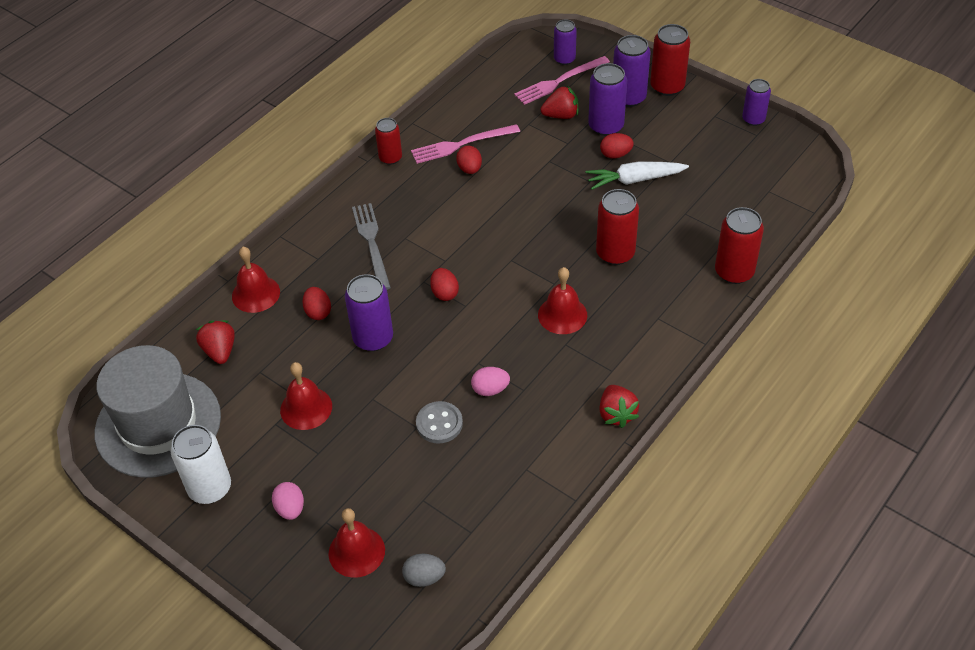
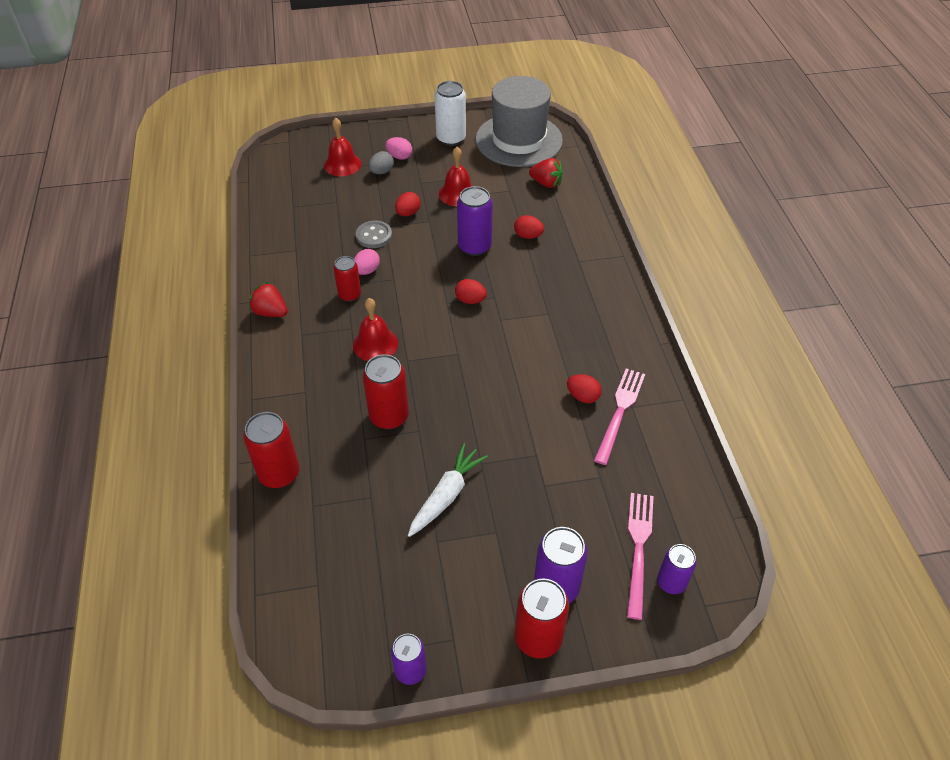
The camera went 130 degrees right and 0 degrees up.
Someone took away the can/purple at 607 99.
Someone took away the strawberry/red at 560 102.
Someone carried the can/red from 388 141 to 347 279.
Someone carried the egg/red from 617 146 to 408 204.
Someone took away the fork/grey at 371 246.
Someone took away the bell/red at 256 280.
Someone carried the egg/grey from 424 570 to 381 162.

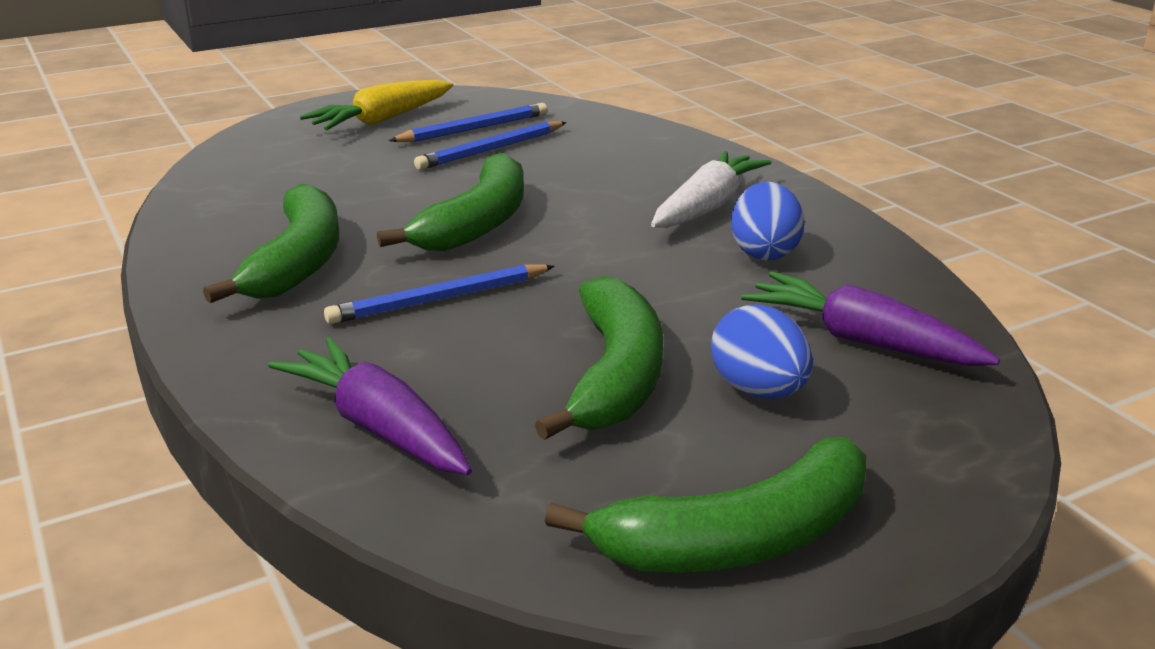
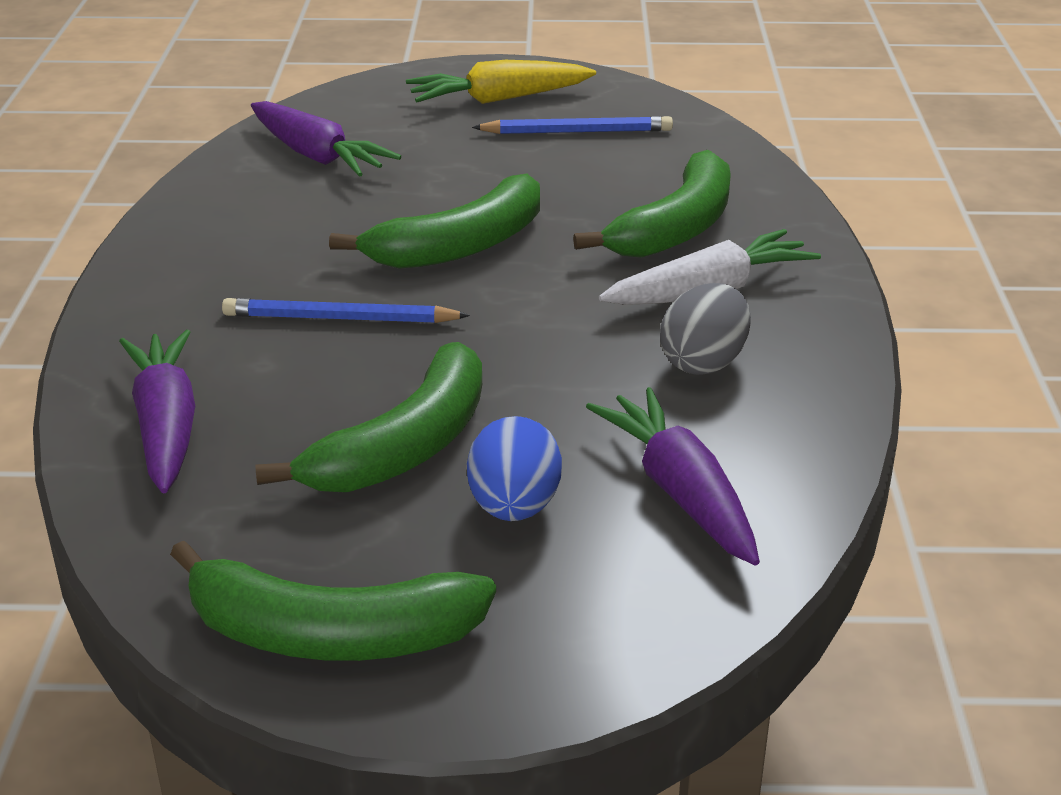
The camera went 30 degrees right and 5 degrees up.
Someone took away the pencil/blue at 490 145.
Someone repainted the egg/blue at 768 221, which became the egg/grey at 705 329.
Someone carried the banana/green from 271 243 to 652 204.
Someone put down the carrot/purple at 326 139.

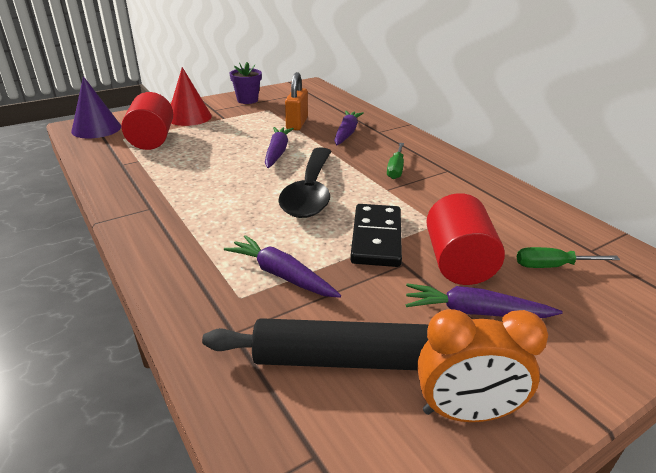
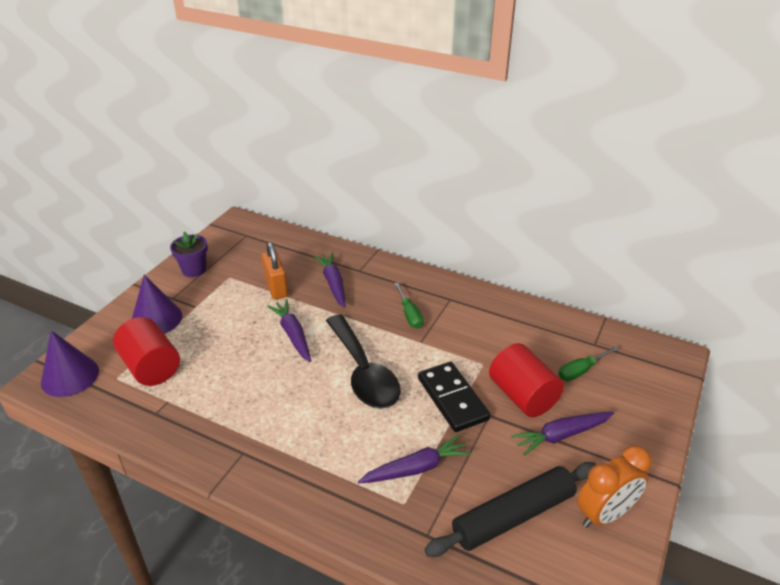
The camera went 30 degrees left and 5 degrees up.
Someone repainted the cone/red at 191 96, which became the cone/purple at 157 304.
Someone rotated the carrot/purple at 282 266 by 150 degrees clockwise.

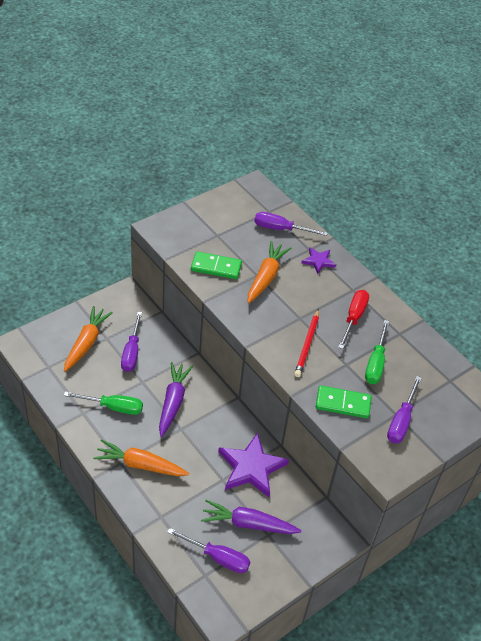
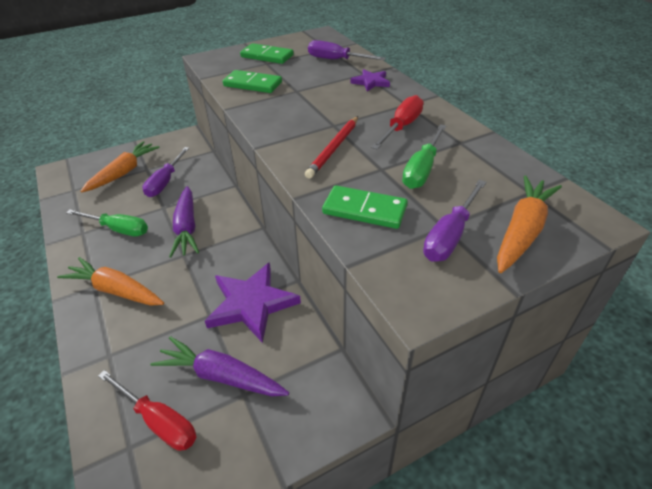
The camera went 15 degrees right and 5 degrees down.
Someone carried the carrot/orange from 269 272 to 529 224.
Someone rotated the carrot/purple at 176 399 by 150 degrees clockwise.
Someone repainted the screwdriver/purple at 208 550, which became the screwdriver/red at 147 410.
Someone put down the domino/green at 266 53.

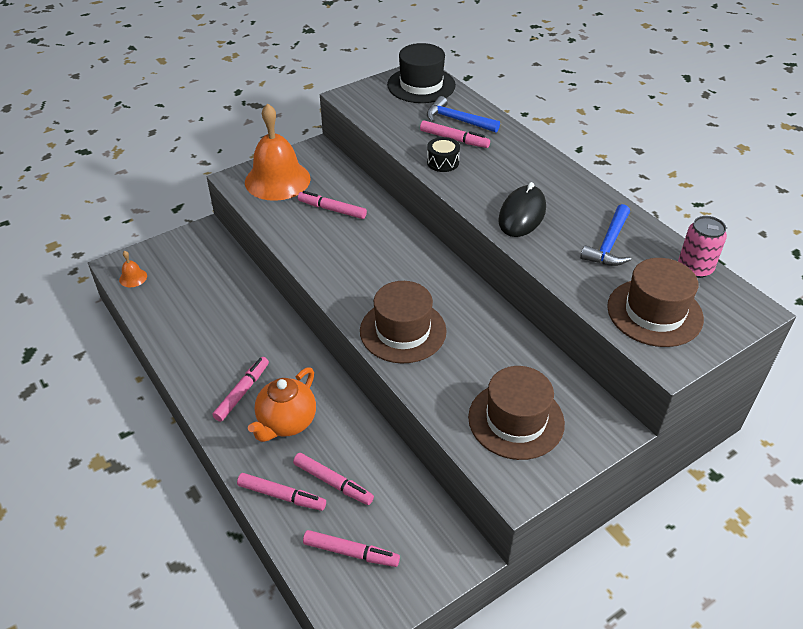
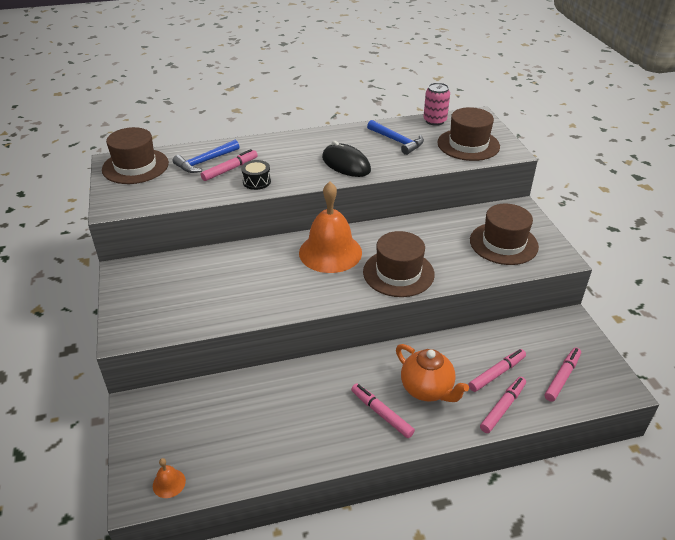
The camera went 70 degrees left and 5 degrees down.
Someone repainted the hat/black at 421 73, which became the hat/brown at 135 155.
Someone carried the bell/orange from 278 152 to 330 227.
Someone took away the marker/pink at 332 205.

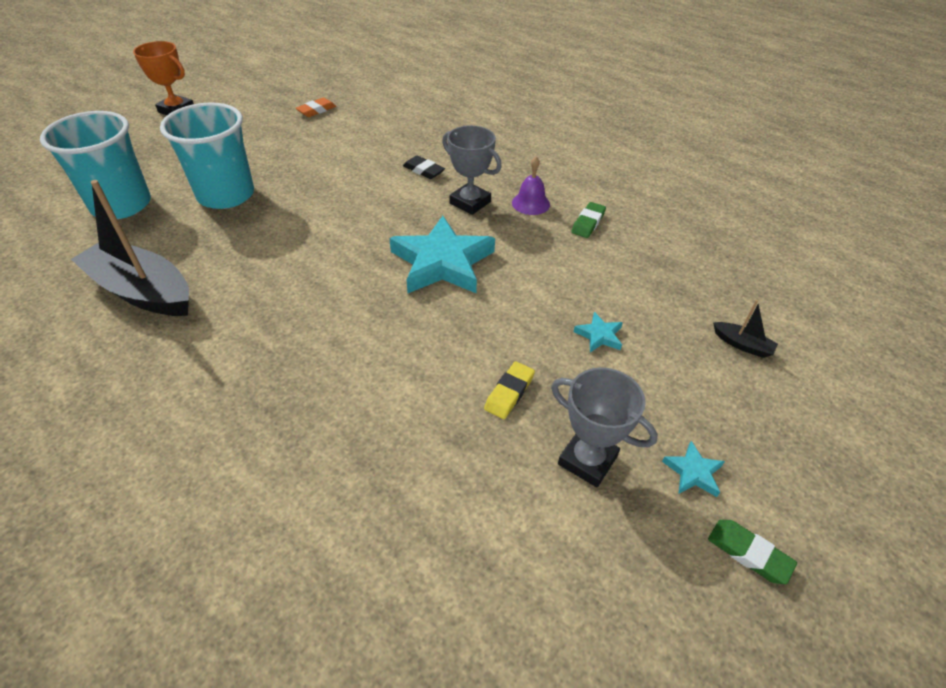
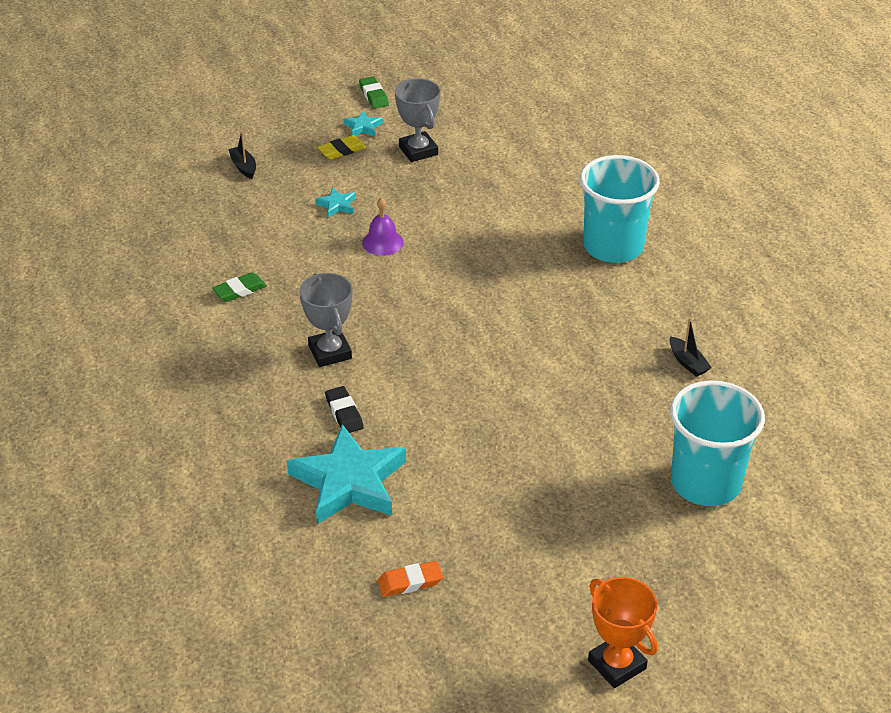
The camera went 150 degrees left and 5 degrees down.
Someone carried the cup/turquoise from 207 156 to 620 209.
Someone carried the bell/purple from 531 186 to 382 226.
Someone scaled the boat/black at 130 248 by 0.41.
Someone carried the star/turquoise from 442 254 to 346 474.
Someone carried the eraser/yellow from 509 390 to 342 147.

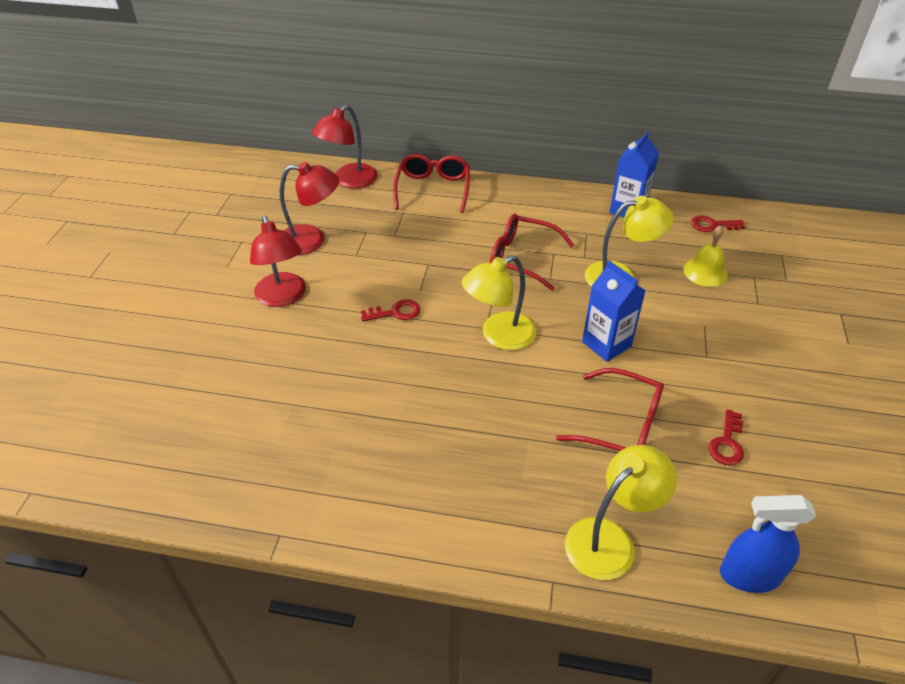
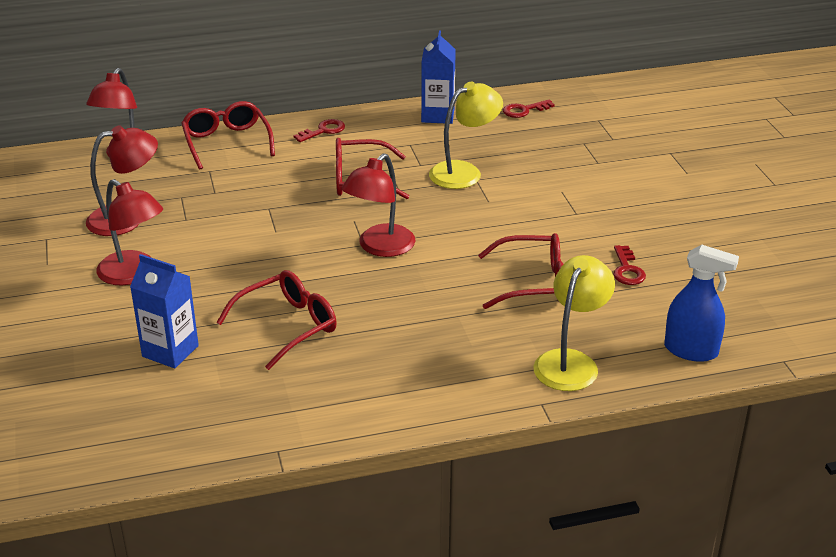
The camera went 25 degrees left and 10 degrees down.
Someone took away the bell/yellow at 705 256.
Someone repainted the lamp/yellow at 498 302, which became the lamp/red at 378 205.
Someone carried the carton/blue from 614 311 to 164 311.
Someone carried the key/red from 390 310 to 319 130.
Someone rotated the spray bottle/blue at 768 544 by 135 degrees counterclockwise.
Someone put down the glasses/red at 276 320.

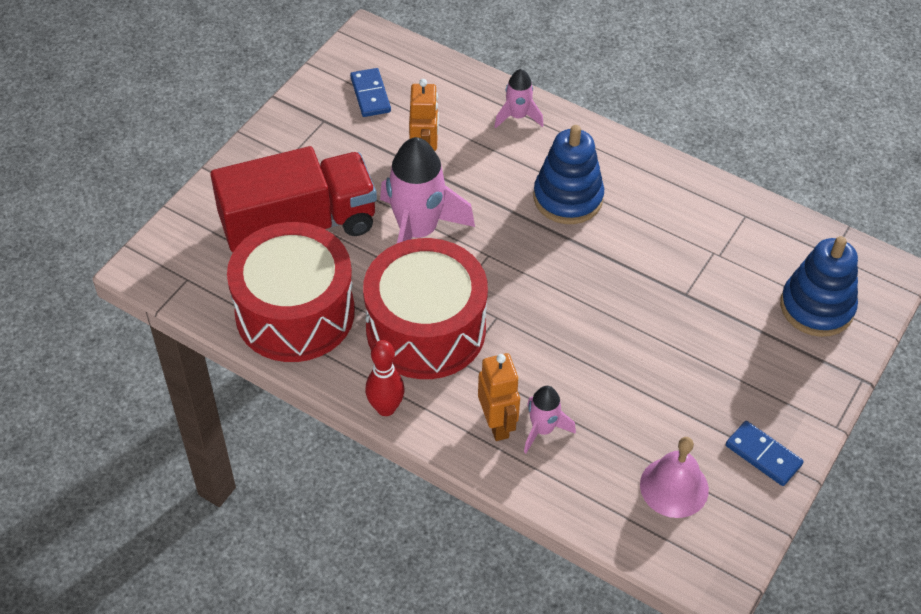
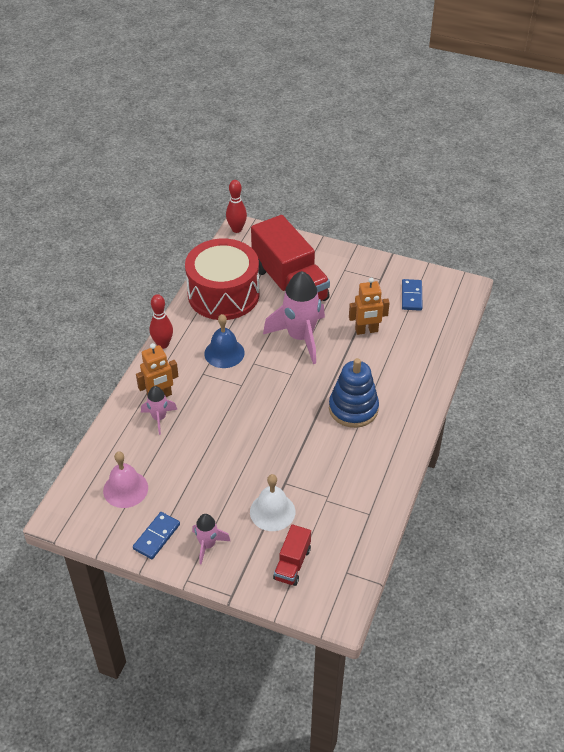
The camera went 80 degrees right and 5 degrees down.
Someone rotated the domino/blue at 370 92 by 60 degrees counterclockwise.
Someone carried the rocket/pink from 519 98 to 211 539.
Someone swapped the stacking toy/blue at 819 286 for the truck/red at 292 555.
Someone swapped the drum/red at 425 308 for the bell/blue at 225 341.
Someone put down the bowling pin/red at 236 206.
Someone put down the bell/white at 272 502.

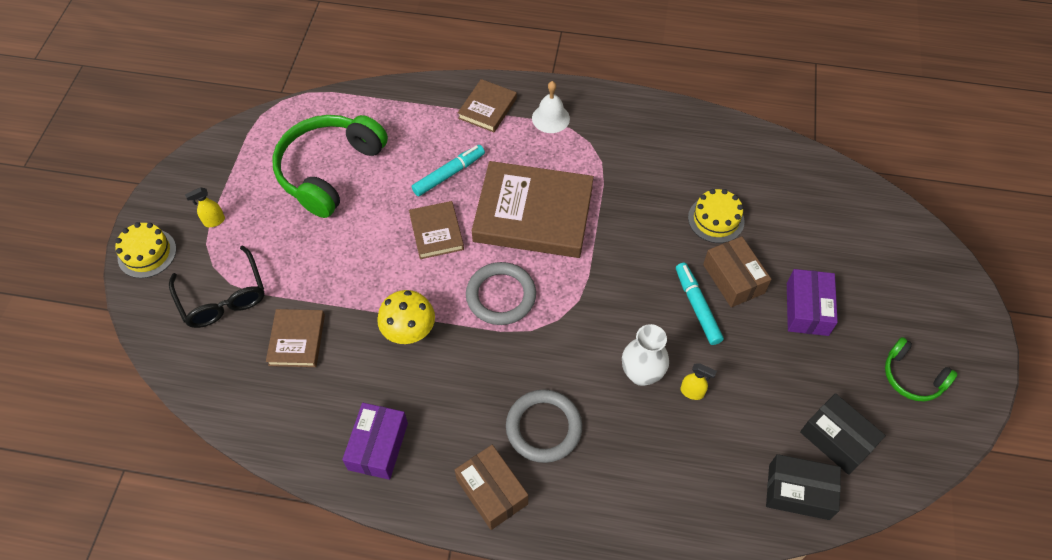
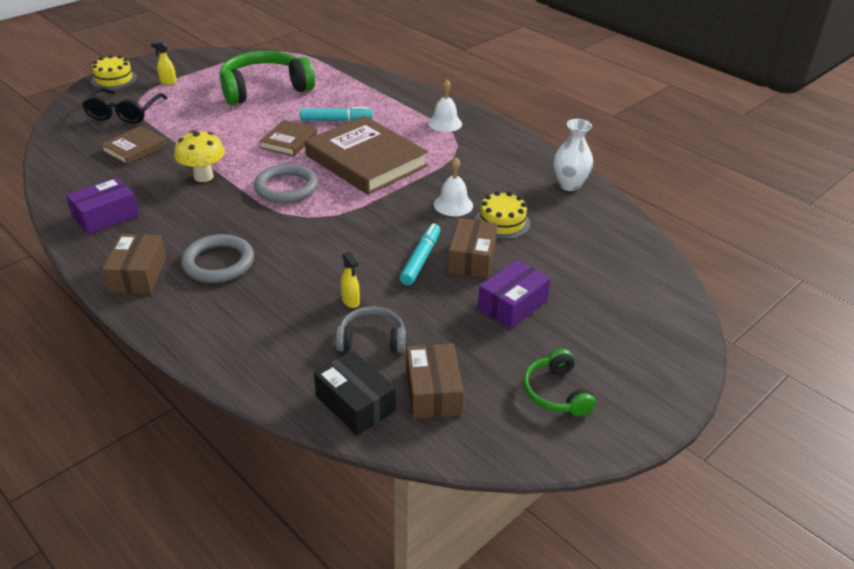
The camera went 35 degrees right and 20 degrees down.
Someone took away the book/brown at 487 105.
Someone carried the vase/white from 645 355 to 573 155.
Someone repainted the box/black at 843 434, which became the box/brown at 434 381.
Someone put down the bell/white at 453 186.
Someone put down the headphones/grey at 371 329.

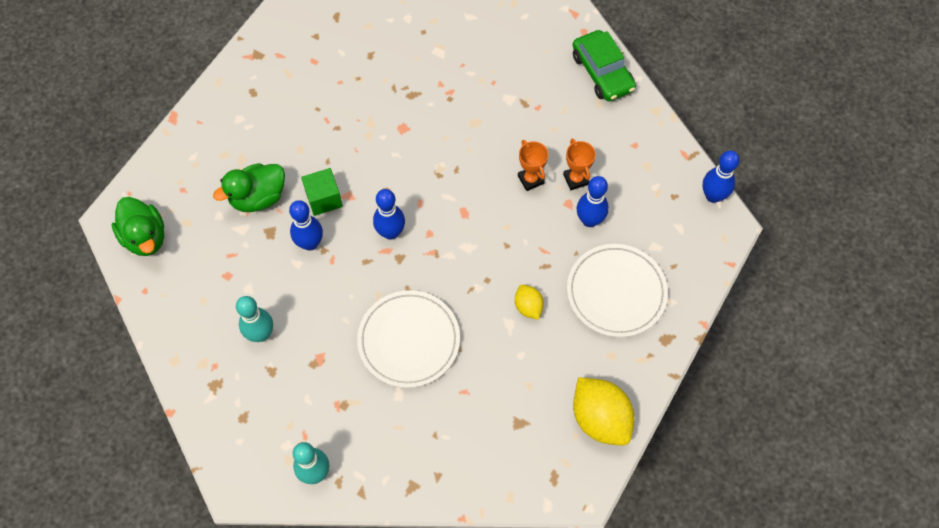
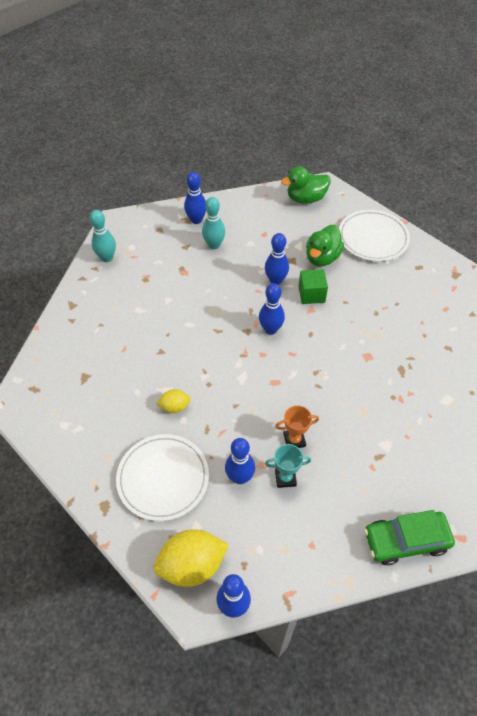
The camera went 105 degrees right and 10 degrees down.
Someone repainted the trophy/orange at 579 164, which became the trophy/turquoise at 288 466.
Someone rotated the duck/green at 249 187 by 135 degrees counterclockwise.
Someone carried the plate/white from 408 339 to 374 235.
Someone carried the lemon/yellow from 603 411 to 191 558.
Someone put down the bowling pin/blue at 195 198.

